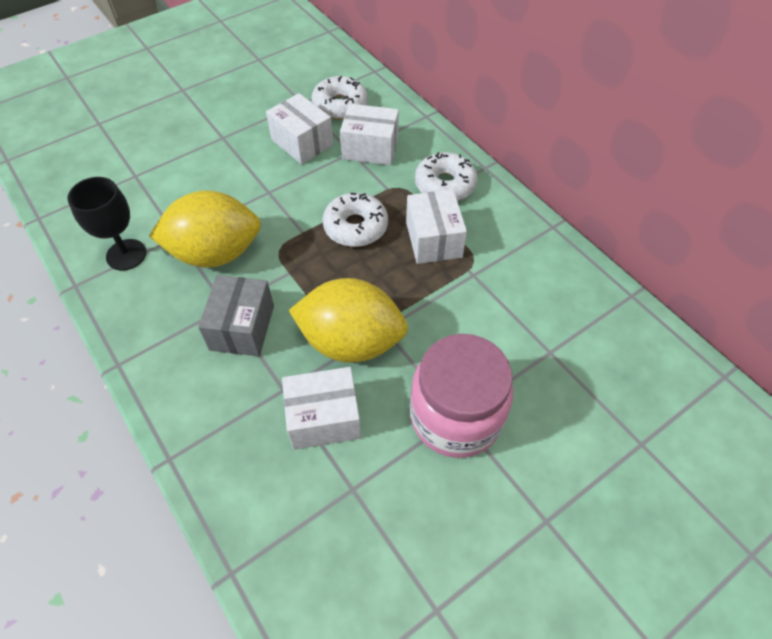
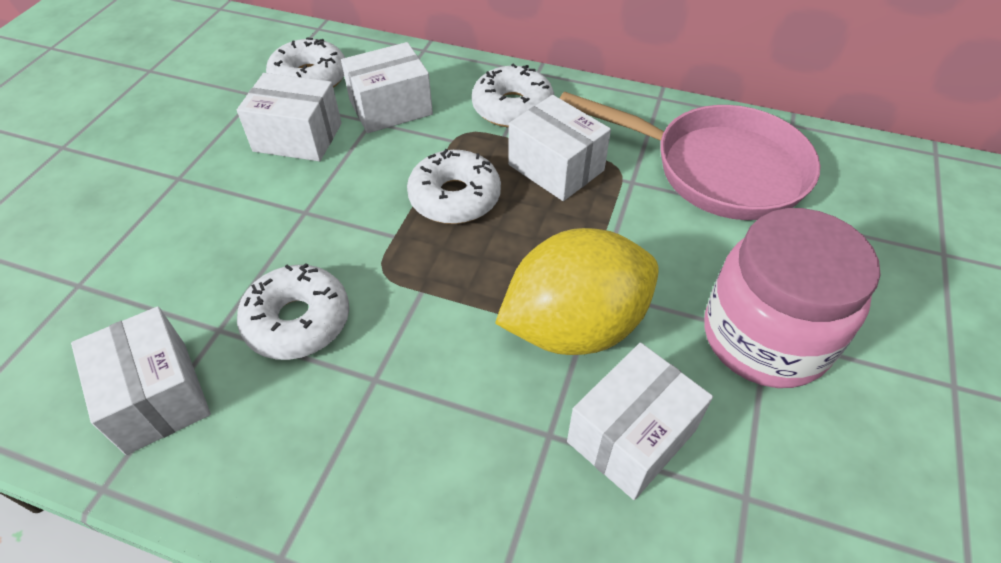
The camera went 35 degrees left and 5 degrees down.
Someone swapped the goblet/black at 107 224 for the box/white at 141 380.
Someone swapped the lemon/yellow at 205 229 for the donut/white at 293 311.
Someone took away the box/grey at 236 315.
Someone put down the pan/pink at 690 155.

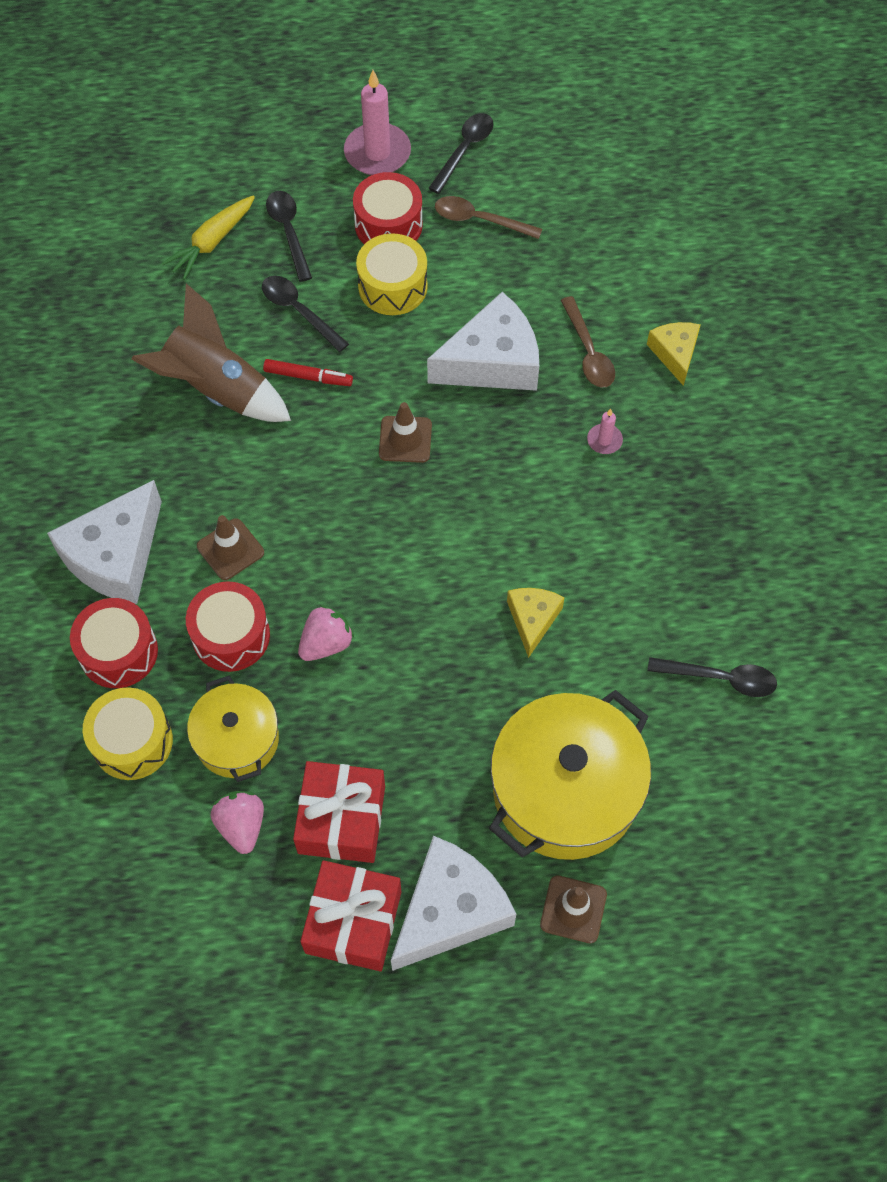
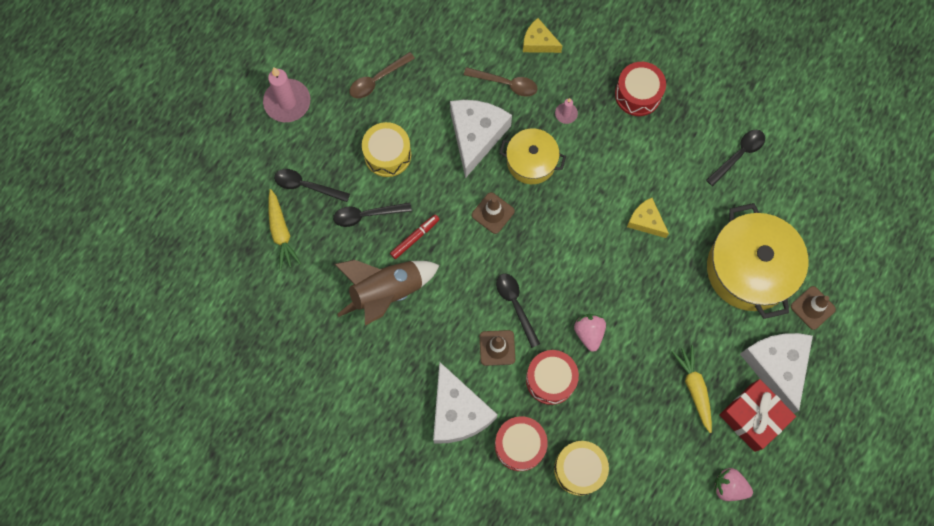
The camera went 55 degrees left and 10 degrees up.
Someone carried the spoon/black from 461 153 to 518 311.
Someone carried the drum/red from 388 208 to 640 89.
Someone carried the pot/yellow from 233 729 to 532 156.
Someone swapped the gift/red at 339 812 for the carrot/yellow at 692 389.
Someone carried the strawberry/pink from 237 822 to 733 484.

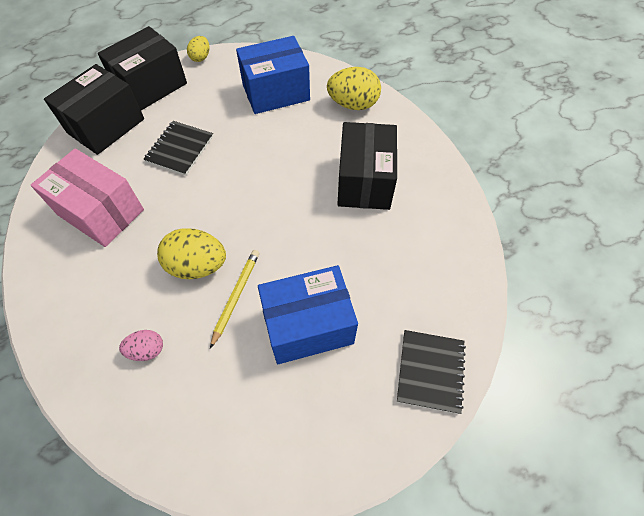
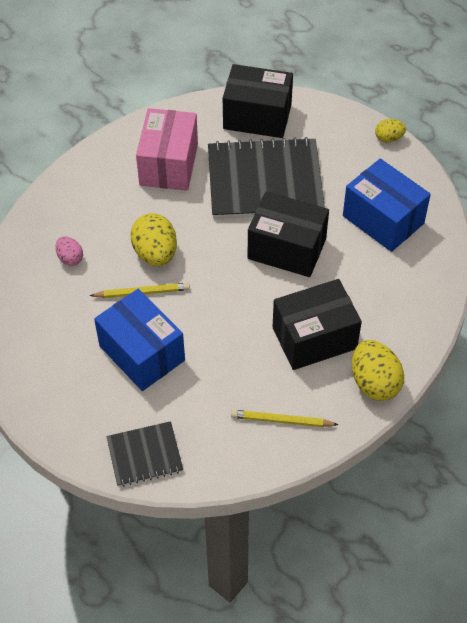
The camera went 65 degrees right and 5 degrees down.
Someone carried the box/black from 142 68 to 288 234.
Someone carried the egg/yellow from 354 88 to 378 370.
Someone scaled the notebook/black at 178 148 by 1.94.
Someone put down the pencil/yellow at 285 418.

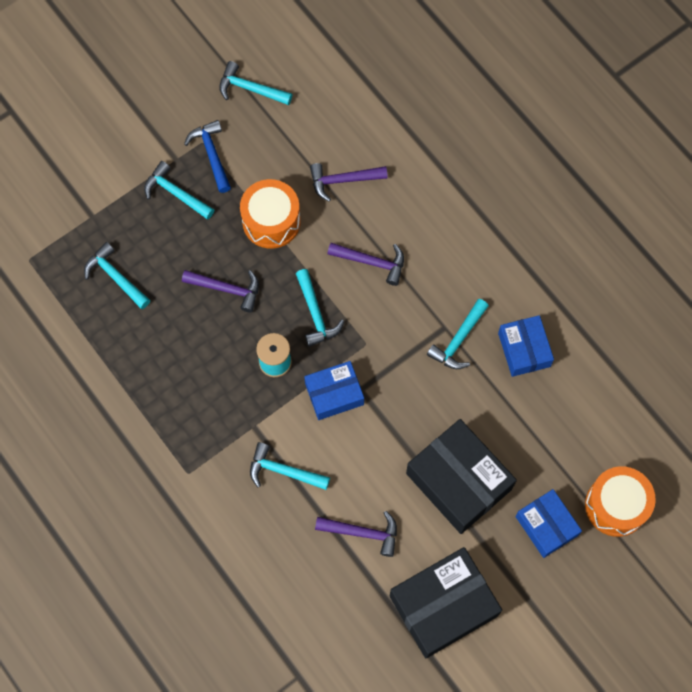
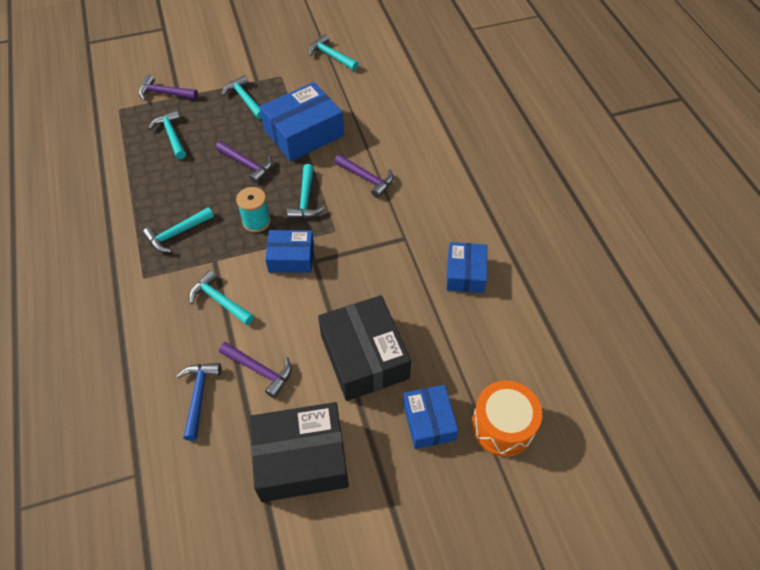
The camera went 20 degrees right and 15 degrees down.
Someone carried the hammer/blue from 207 156 to 198 402.
Someone carried the hammer/purple from 349 182 to 168 88.
Someone swapped the drum/orange at 270 214 for the box/blue at 302 121.
Someone carried the hammer/turquoise from 458 334 to 178 229.

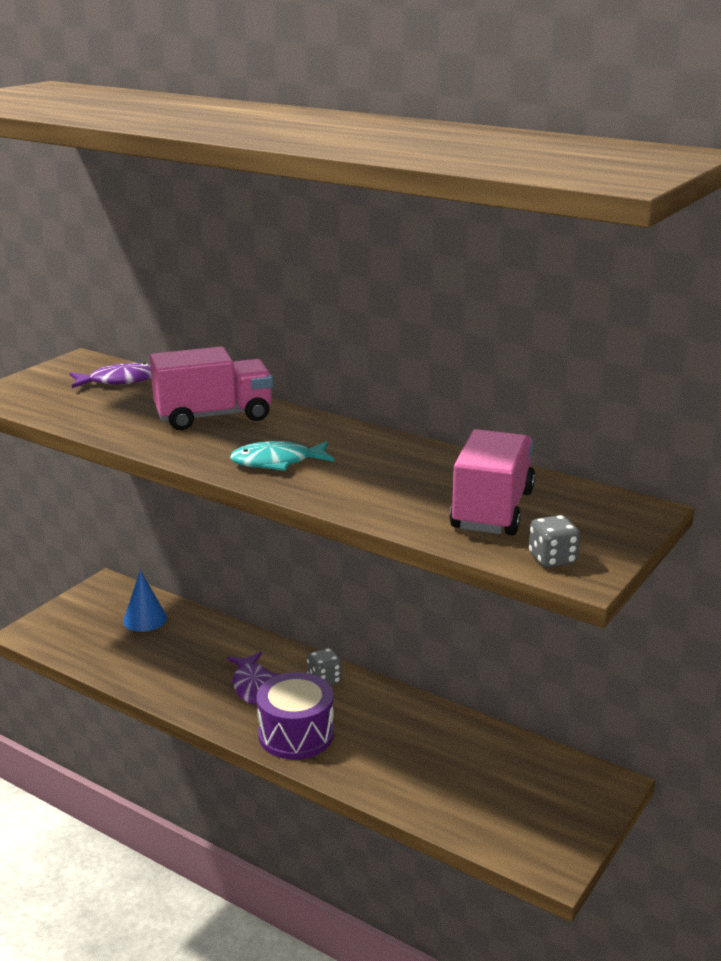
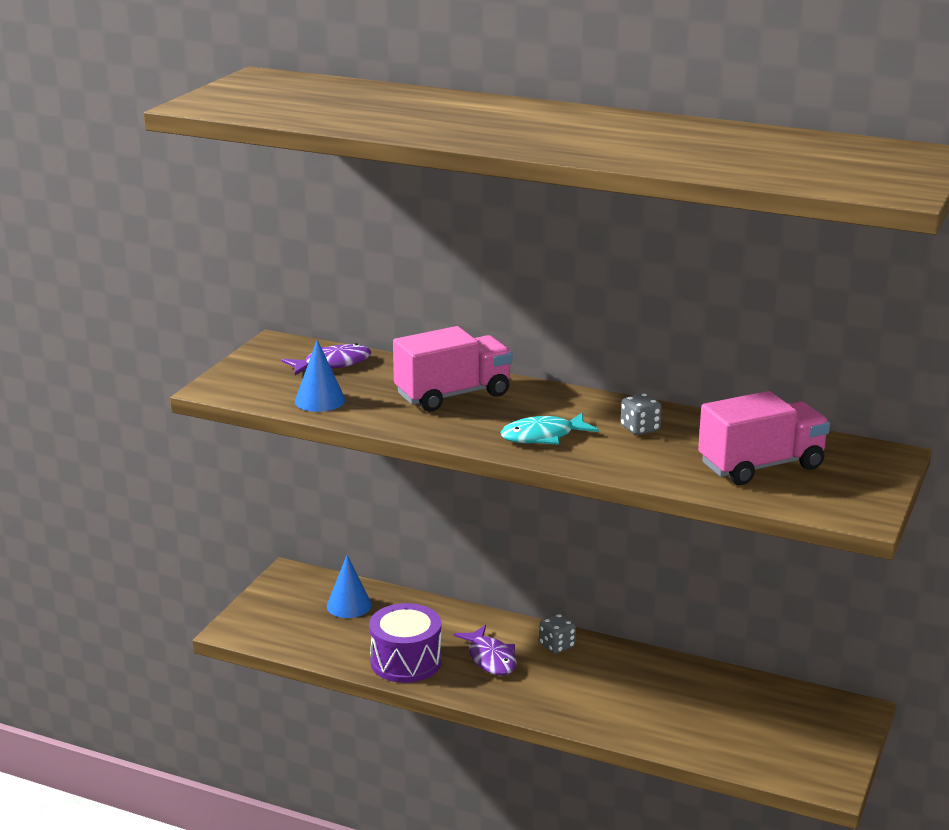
The camera went 10 degrees left and 0 degrees up.
Someone rotated the truck/pink at 492 482 by 60 degrees clockwise.
Someone carried the dice/grey from 554 541 to 641 414.
Someone carried the drum/purple from 295 715 to 405 643.
Someone put down the cone/blue at 320 375.

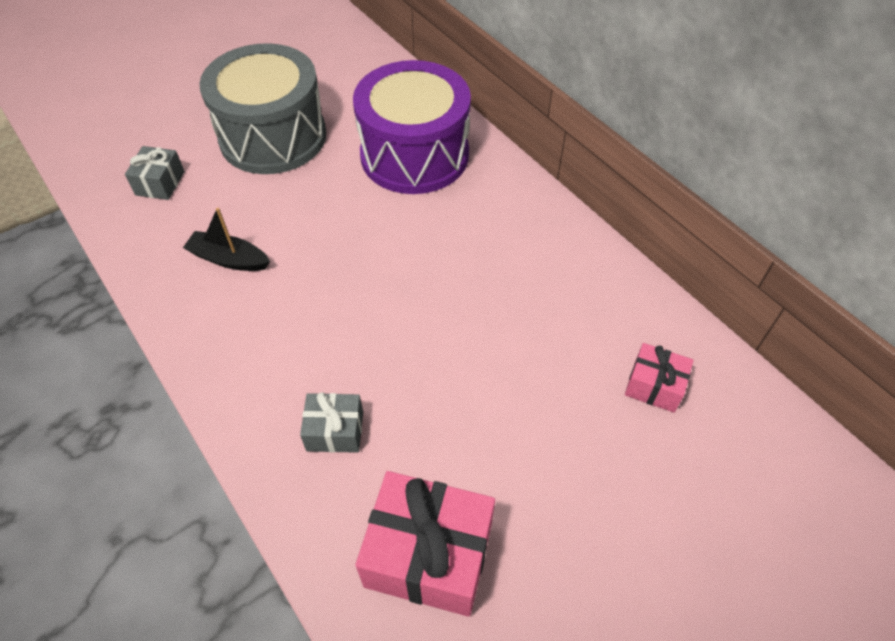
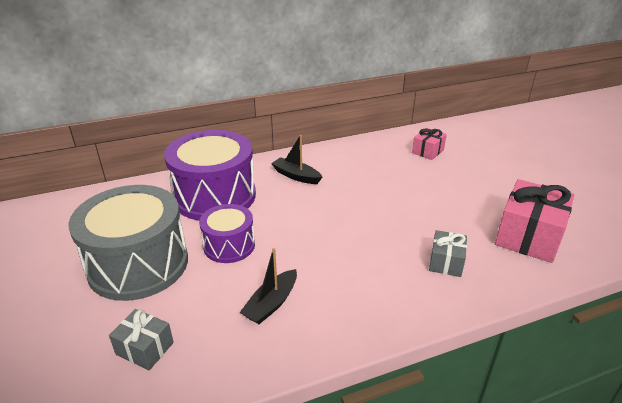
The camera went 75 degrees left and 20 degrees down.
Someone put down the boat/black at 296 159.
Someone put down the drum/purple at 227 233.

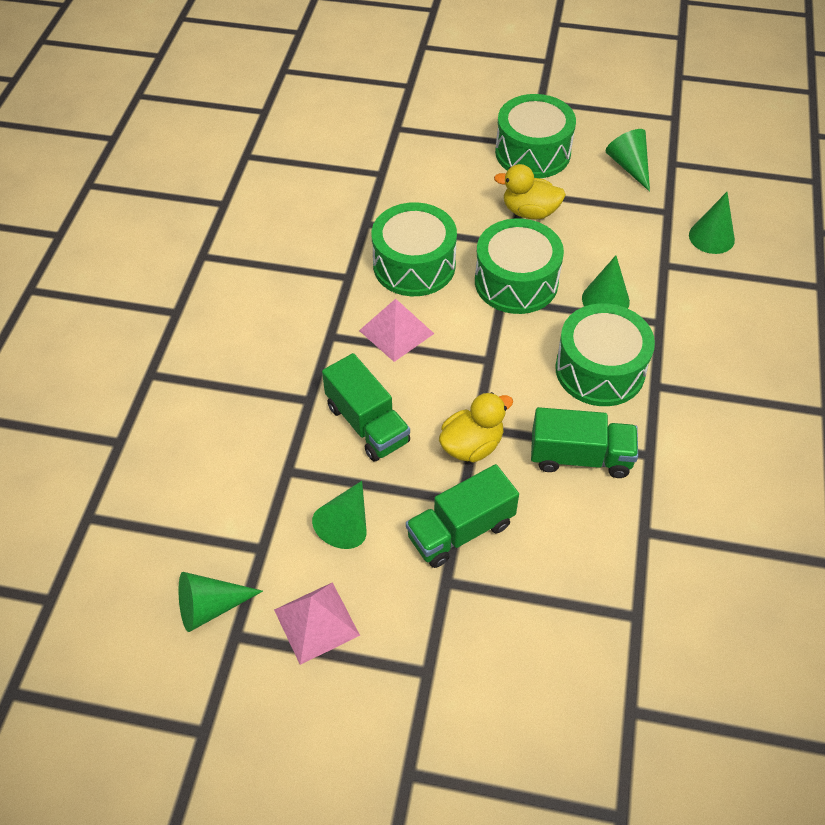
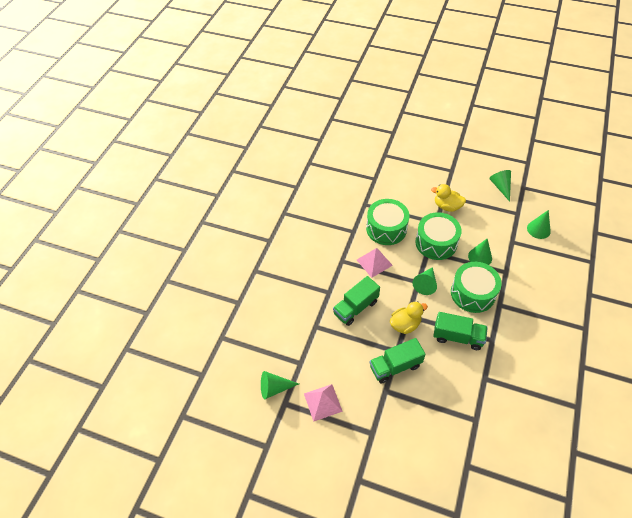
The camera went 10 degrees right and 0 degrees up.
Someone took away the drum/green at 535 136.
Someone rotated the truck/green at 366 407 by 75 degrees clockwise.
Someone carried the cone/green from 339 515 to 425 281.

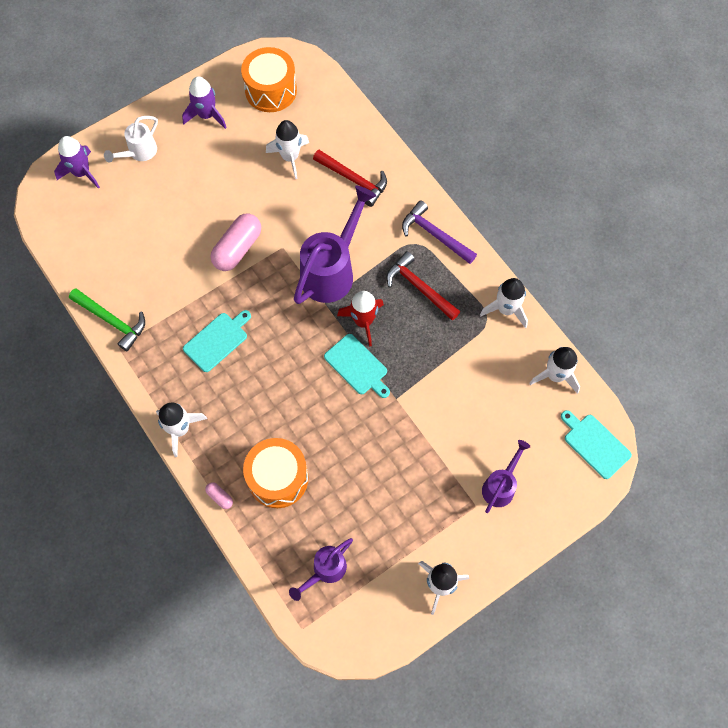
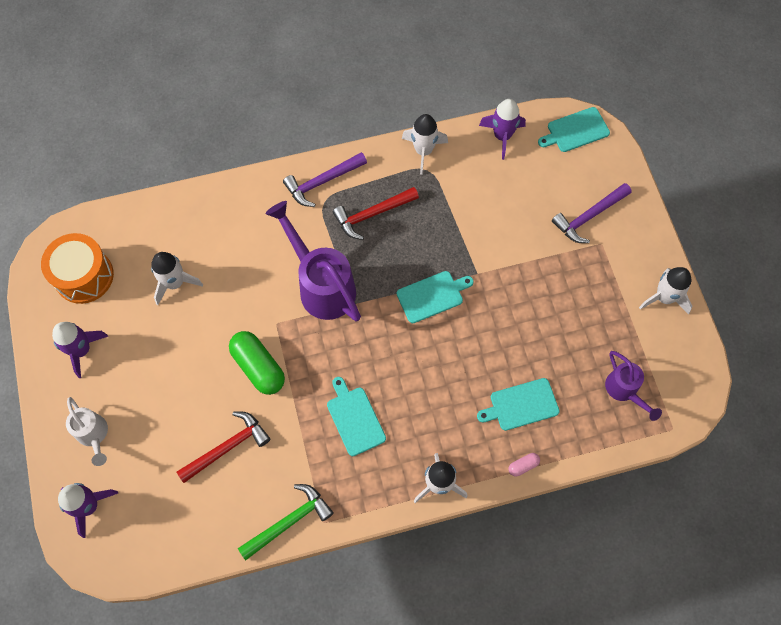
The camera went 70 degrees left and 0 degrees up.
Someone carried the hammer/red from 350 178 to 224 447.
Someone repainted the capsule/pink at 236 242, which became the capsule/green at 257 363.
Someone took away the rocket/red at 360 319.
Someone repainted the rocket/white at 554 370, which became the rocket/purple at 502 129.
Someone swapped the drum/orange at 276 473 for the cutting board/turquoise at 518 404.
Someone swapped the watering can/purple at 506 476 for the hammer/purple at 592 213.

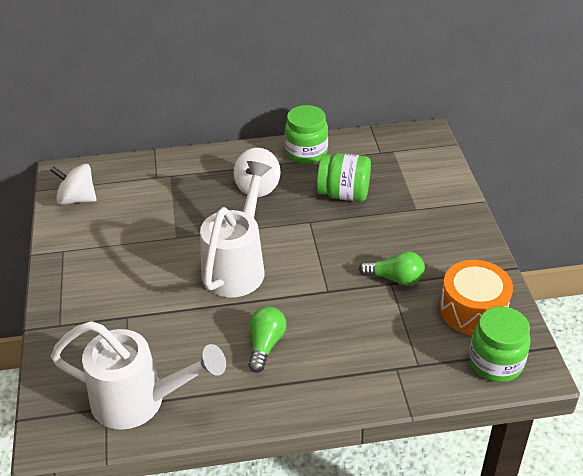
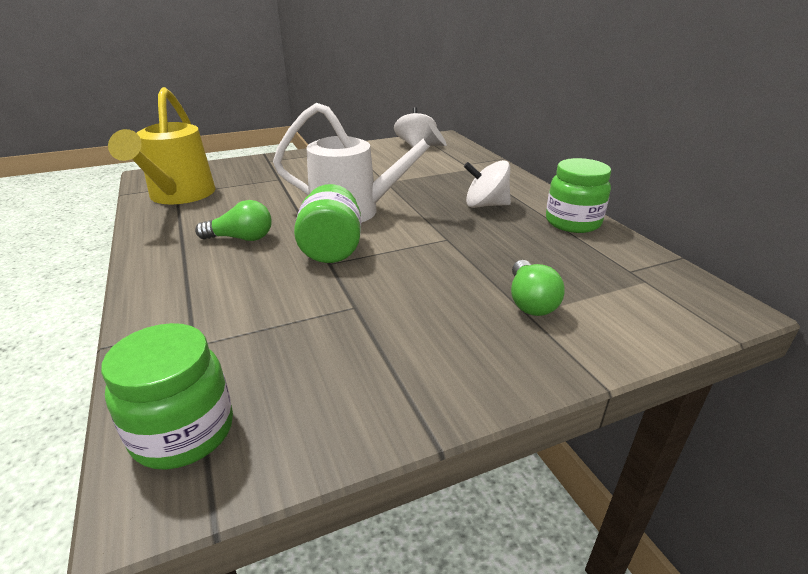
The camera went 75 degrees right and 10 degrees down.
Someone carried the jar/green from 344 177 to 327 223.
Someone carried the light bulb/green from 392 268 to 537 288.
Someone took away the drum/orange at 476 297.
Someone repainted the watering can/white at 138 375, which became the watering can/yellow at 161 145.

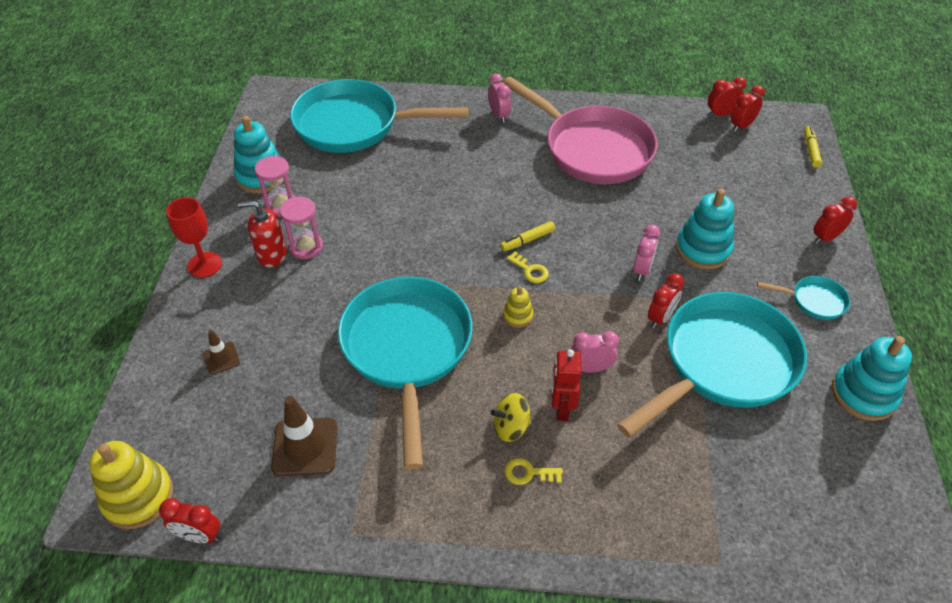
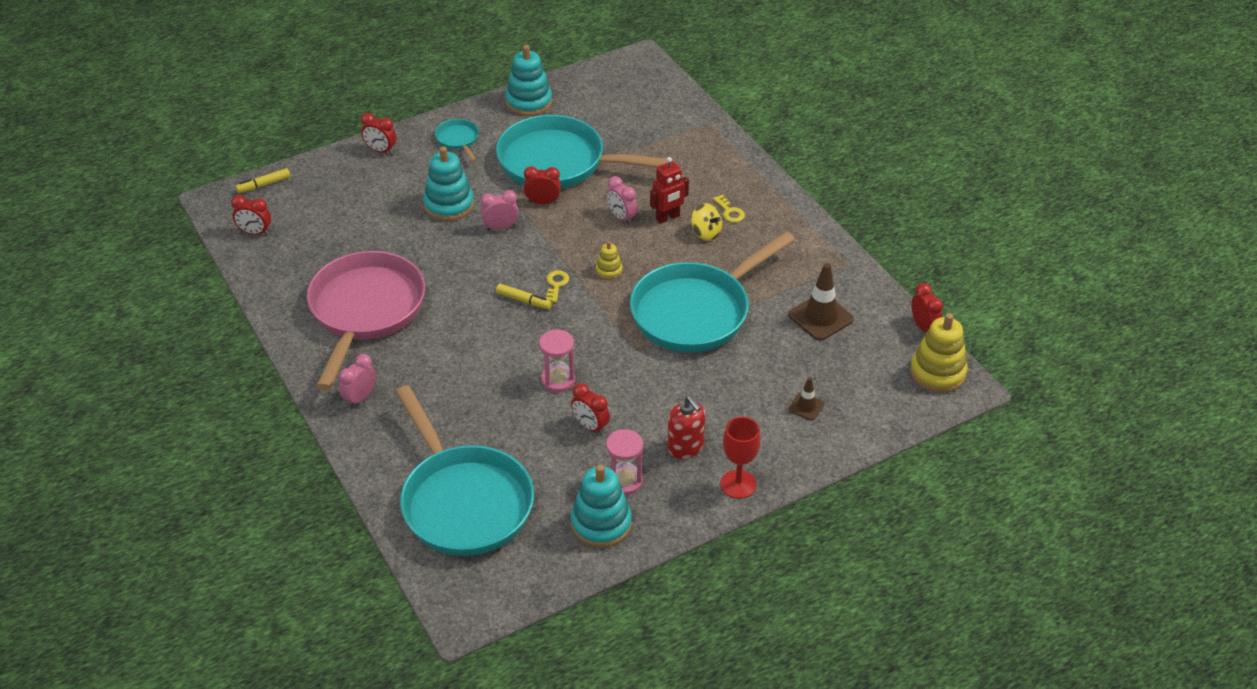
The camera went 125 degrees left and 5 degrees down.
Someone carried the clock/red from 727 97 to 590 409.
Someone carried the hourglass/pink from 301 228 to 557 360.

